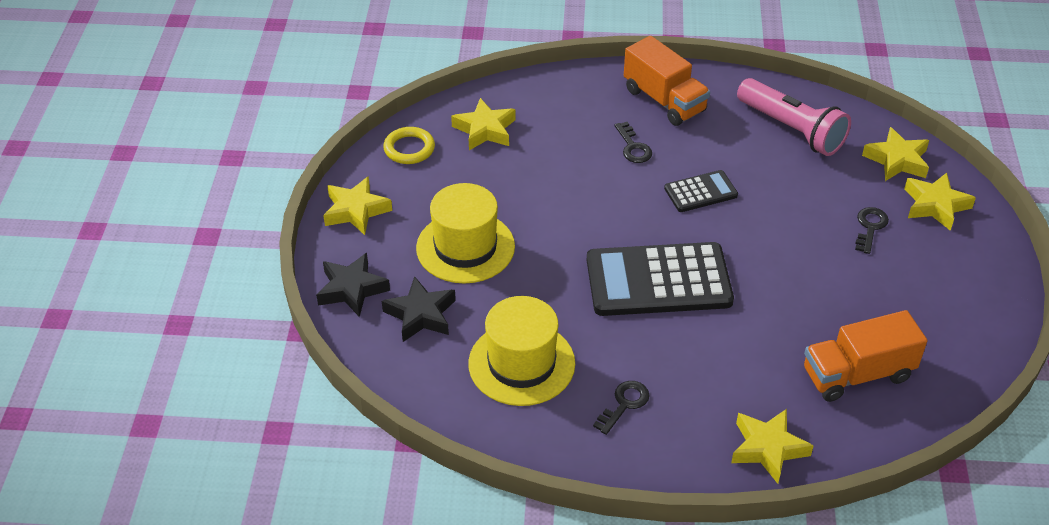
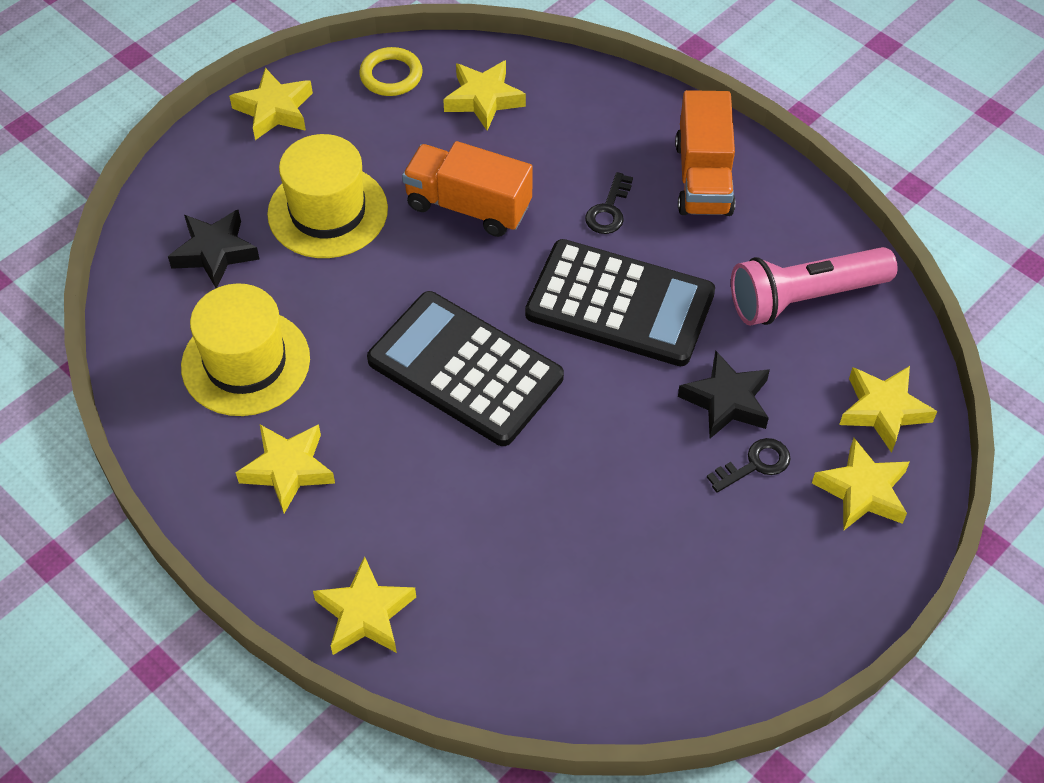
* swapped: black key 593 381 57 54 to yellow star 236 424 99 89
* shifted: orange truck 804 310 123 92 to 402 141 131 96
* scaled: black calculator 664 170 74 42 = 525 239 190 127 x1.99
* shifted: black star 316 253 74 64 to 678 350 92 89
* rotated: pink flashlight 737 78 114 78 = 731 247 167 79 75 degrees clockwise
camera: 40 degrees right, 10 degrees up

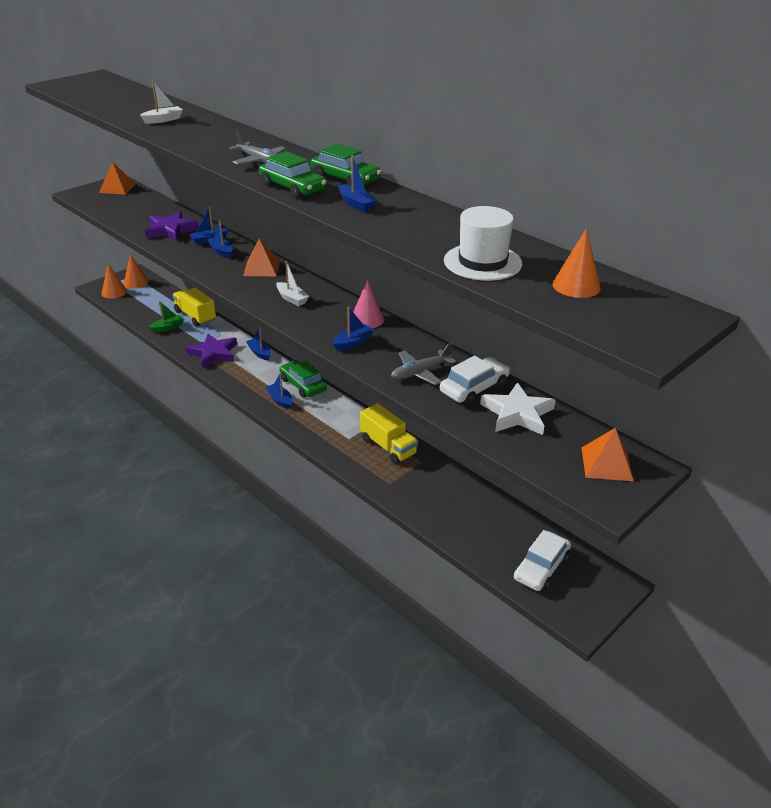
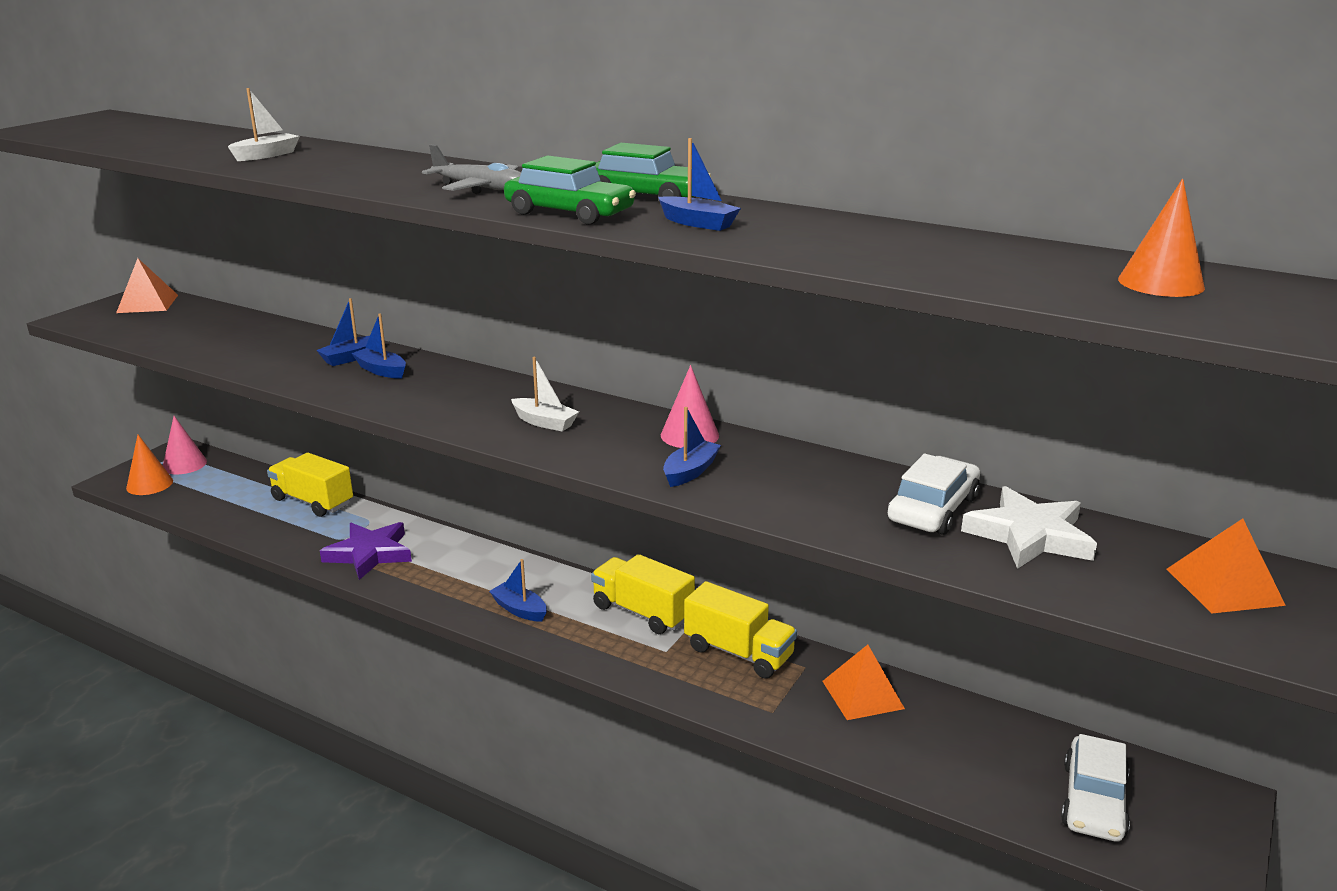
* repainted: orange cone 124 254 24 34 to pink cone 163 416 44 58
* new: yellow truck 591 554 104 80
* shifted: orange pyramid 243 238 37 38 to 822 645 83 75
* gone: purple star 145 211 54 31
* gone: green boat 149 301 35 32
* gone: blue boat 246 327 25 34
* gone: green car 279 360 48 38
* gone: grey plane 391 343 65 42
* gone: white hat 444 206 78 75
camera: 15 degrees left, 10 degrees down

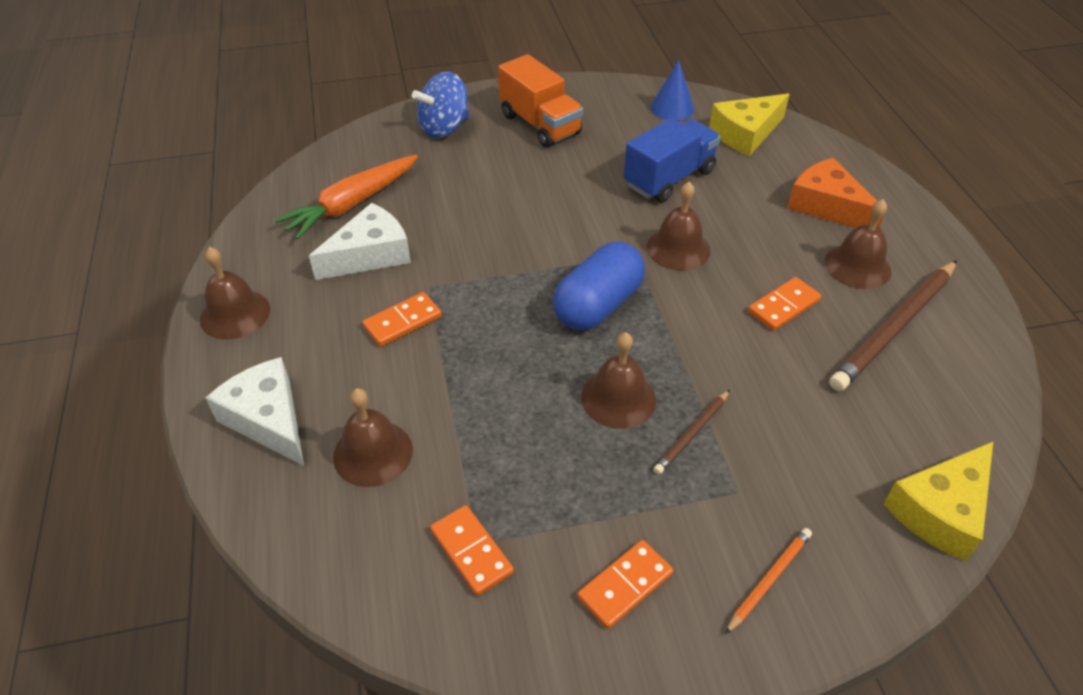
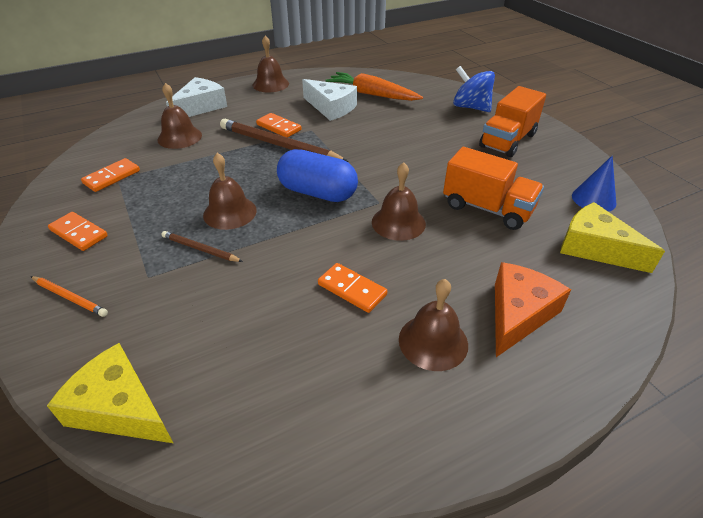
* shifted: brown pencil 829 260 128 131 to 220 119 129 43
* repainted: blue truck 624 118 97 85 to orange truck 443 147 101 83
camera: 75 degrees right, 5 degrees down

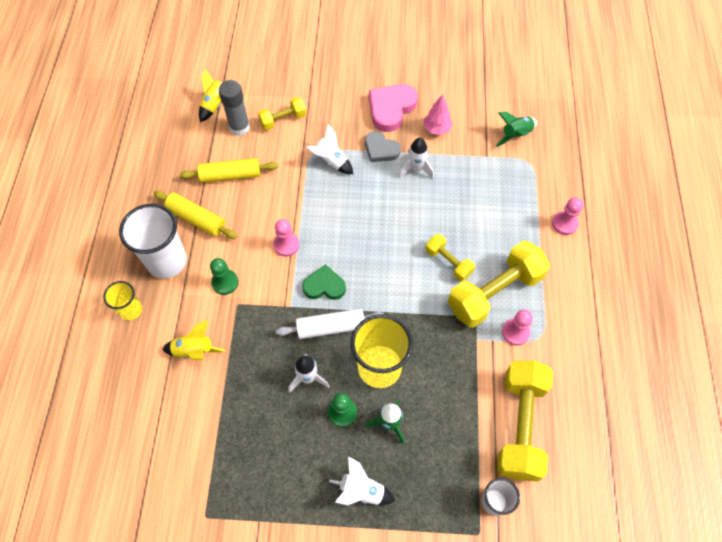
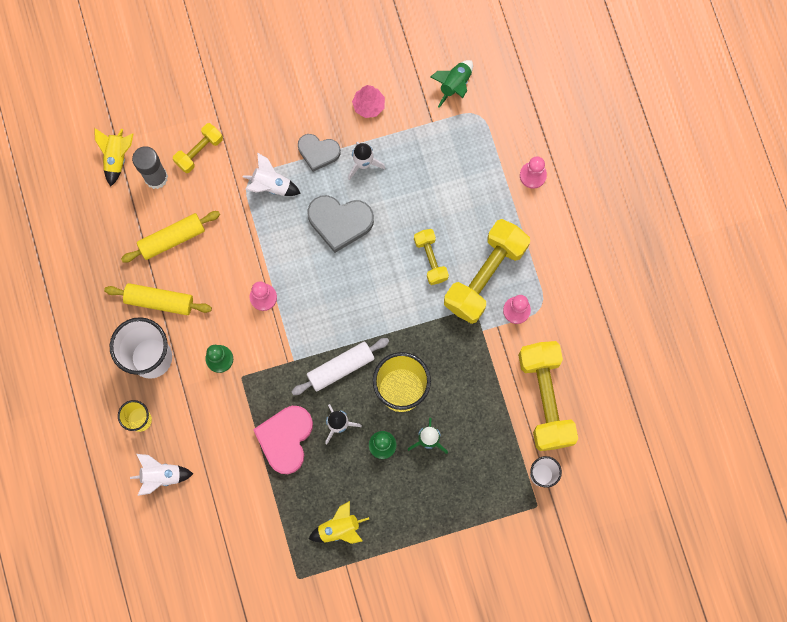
* shifted: white rocket 329 456 67 49 to 130 454 63 42
* shifted: pink heart 369 84 49 48 to 253 406 60 68
* new: grey heart 307 195 67 58
* shifted: yellow rocket 162 320 63 40 to 309 501 60 43
* rotated: yellow dumbbell 425 234 50 47 = 414 229 35 56 45 degrees clockwise
* gone: green heart 302 264 44 36
camera: 20 degrees left, 15 degrees up

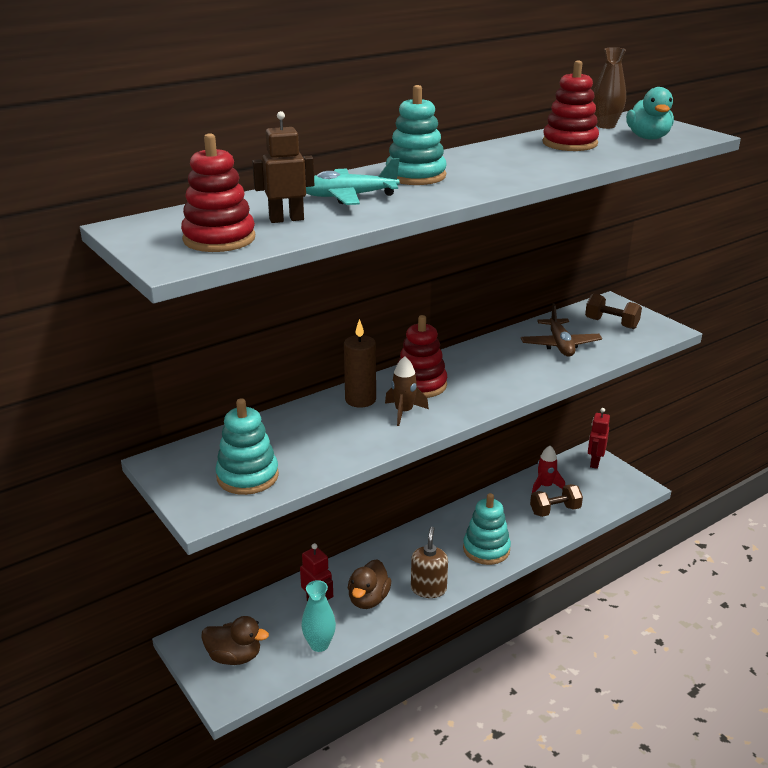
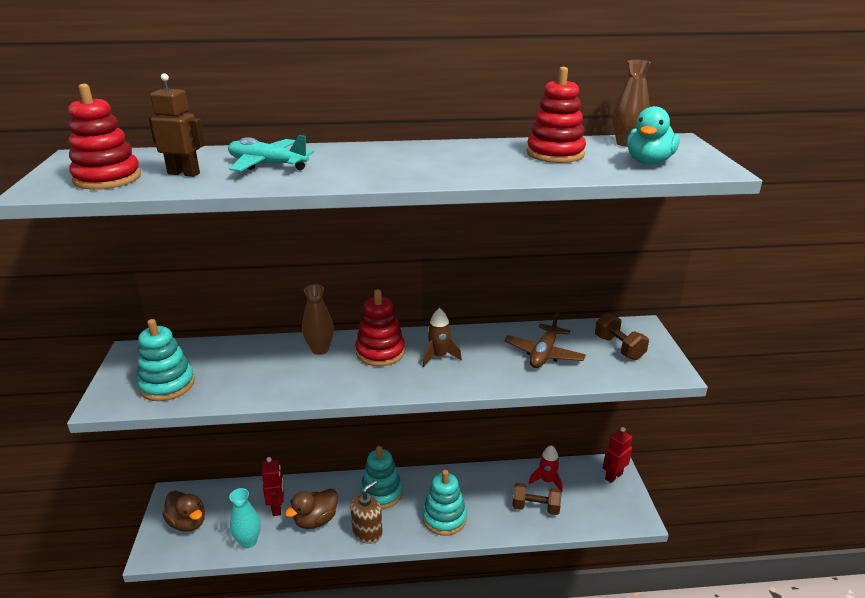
* swapped: brown candle 344 319 32 89 to brown vase 302 285 32 70
* shifted: turquoise stacking toy 386 85 61 100 to 360 446 43 63
* shifted: brown rocket 385 356 44 70 to 422 308 40 59
camera: 30 degrees right, 0 degrees up

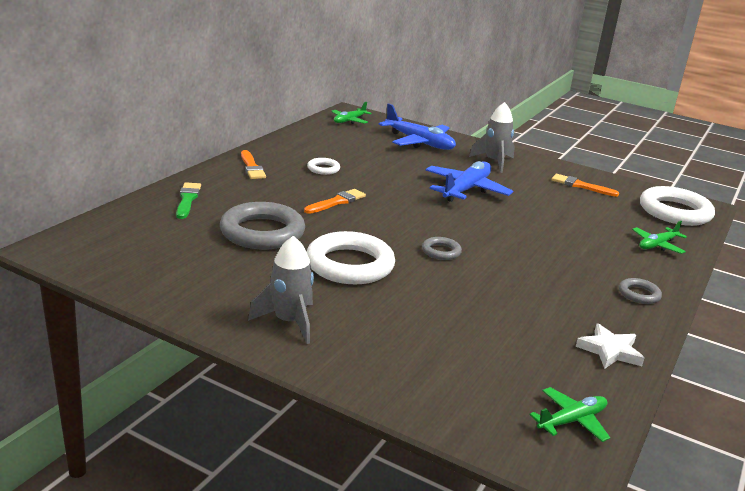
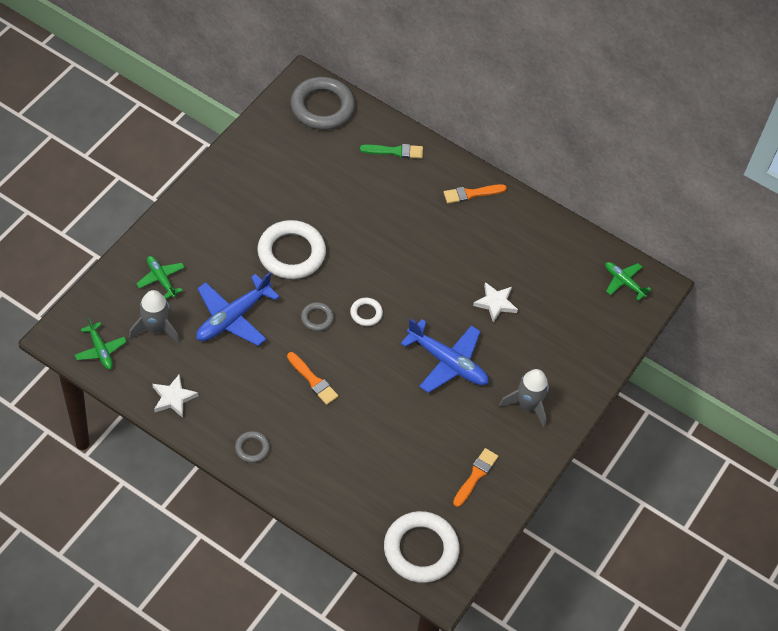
* shifted: grey rocket 248 236 66 108 to 129 290 51 53
* shifted: green plane 632 221 55 33 to 136 256 49 43
* shifted: blue plane 378 103 78 47 to 196 272 84 74
* shifted: orange brush 304 189 62 25 to 287 352 51 53
* shifted: grey ring 220 202 85 47 to 291 77 64 53
* shifted: white ring 307 158 33 17 to 350 298 33 28
* new: white star 473 282 45 41
camera: 90 degrees right, 30 degrees up

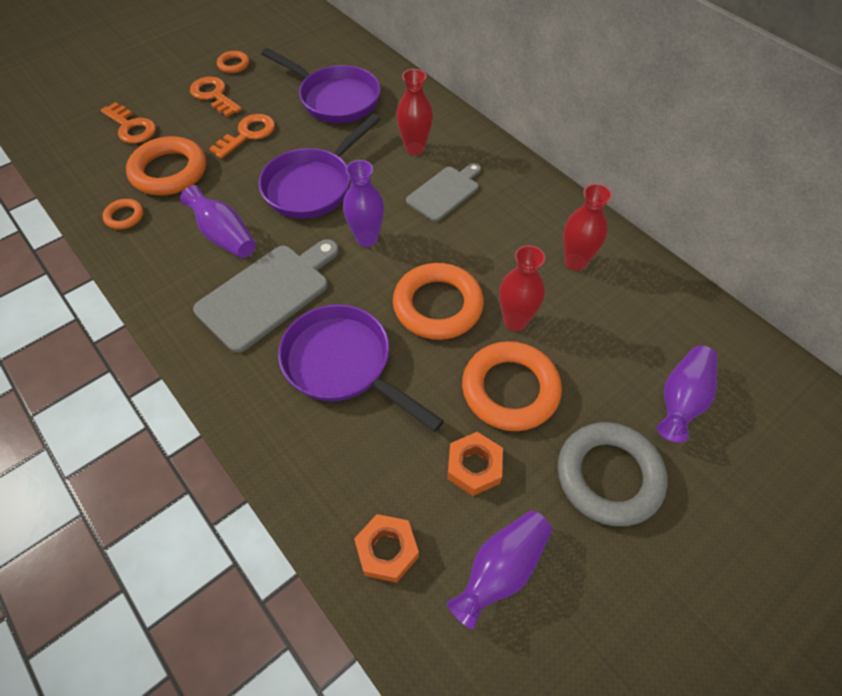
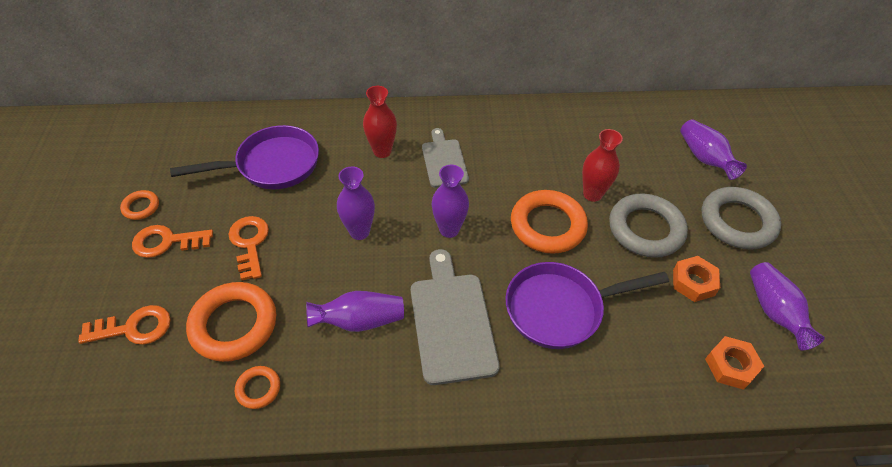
* swapped: purple pan 259 114 122 105 to purple vase 337 166 38 74
* repainted: orange ring 462 341 100 90 to grey ring 609 193 79 65
* gone: red vase 563 184 49 87
camera: 55 degrees left, 5 degrees down

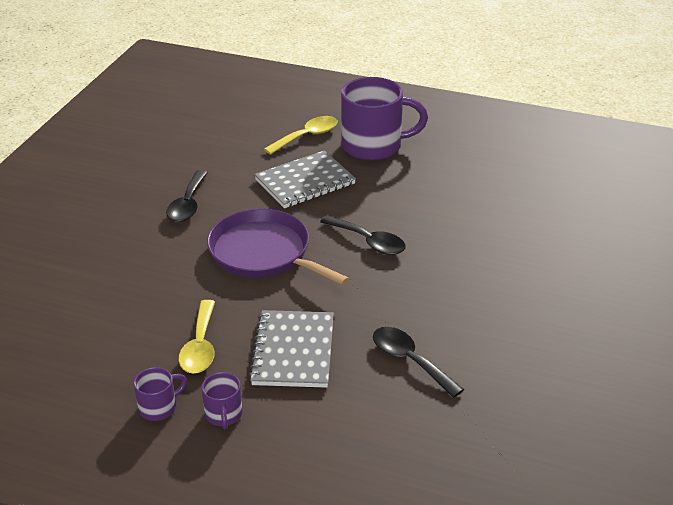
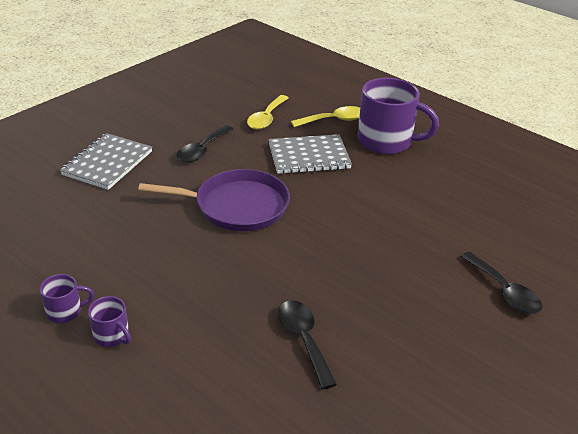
* shifted: grey notebook 249 310 85 78 to 60 133 92 57
* rotated: purple mug 201 372 42 57 = 88 296 43 51 60 degrees counterclockwise
* rotated: purple pan 207 209 142 76 = 138 169 152 62 120 degrees clockwise
* shifted: yellow spoon 178 300 37 73 to 247 95 42 34
* shifted: black spoon 320 215 86 40 to 460 252 82 62
camera: 20 degrees right, 0 degrees up

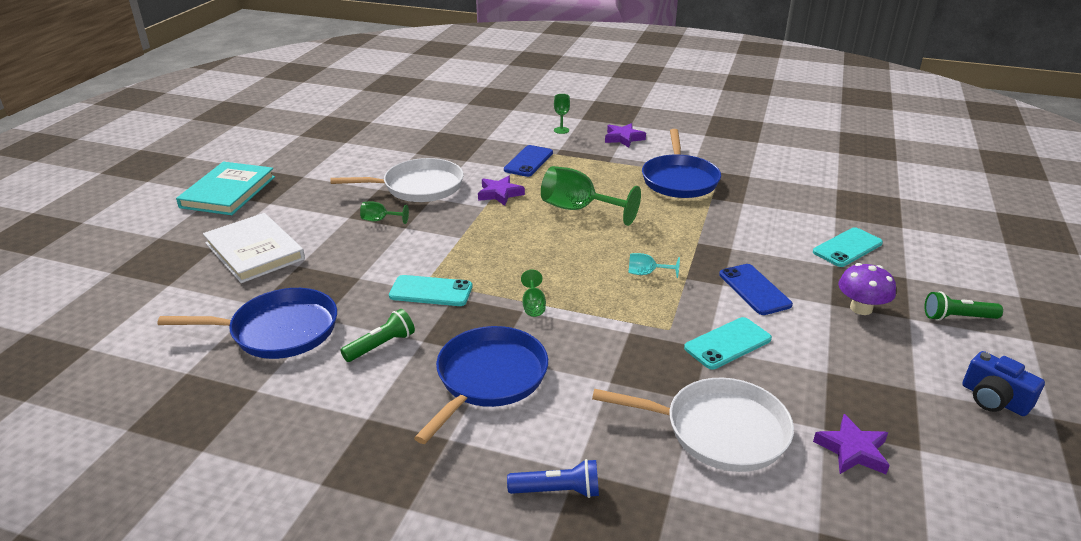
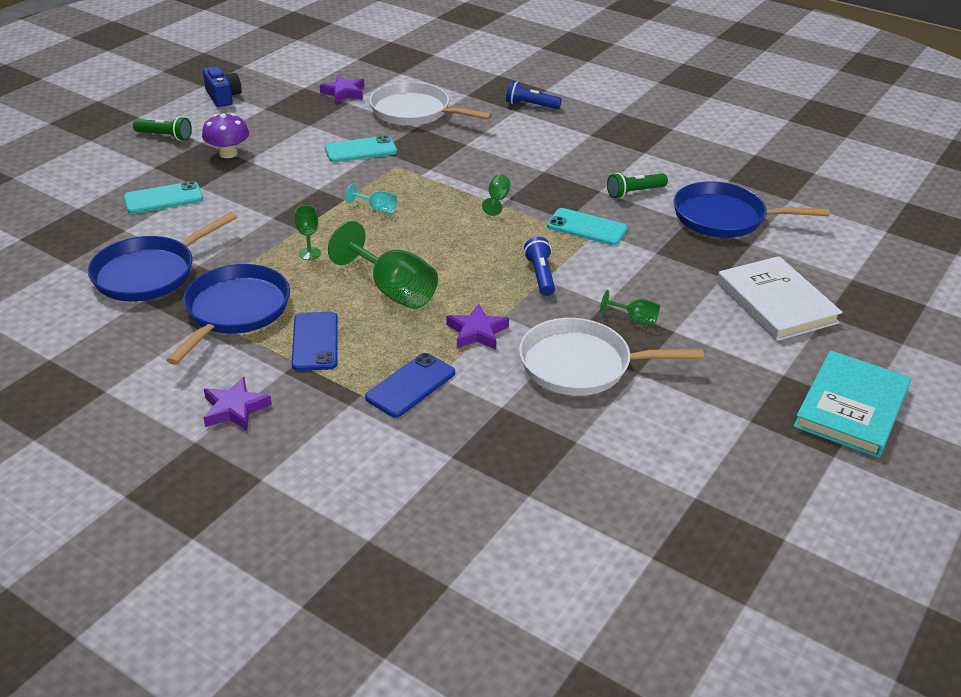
* shifted: blue pan 414 326 134 118 to 88 212 149 90
* shifted: blue phone 719 264 74 51 to 292 312 46 59
* shifted: green goblet 554 94 16 40 to 295 205 26 55
* new: blue flashlight 524 237 31 59
camera: 165 degrees left, 5 degrees up

